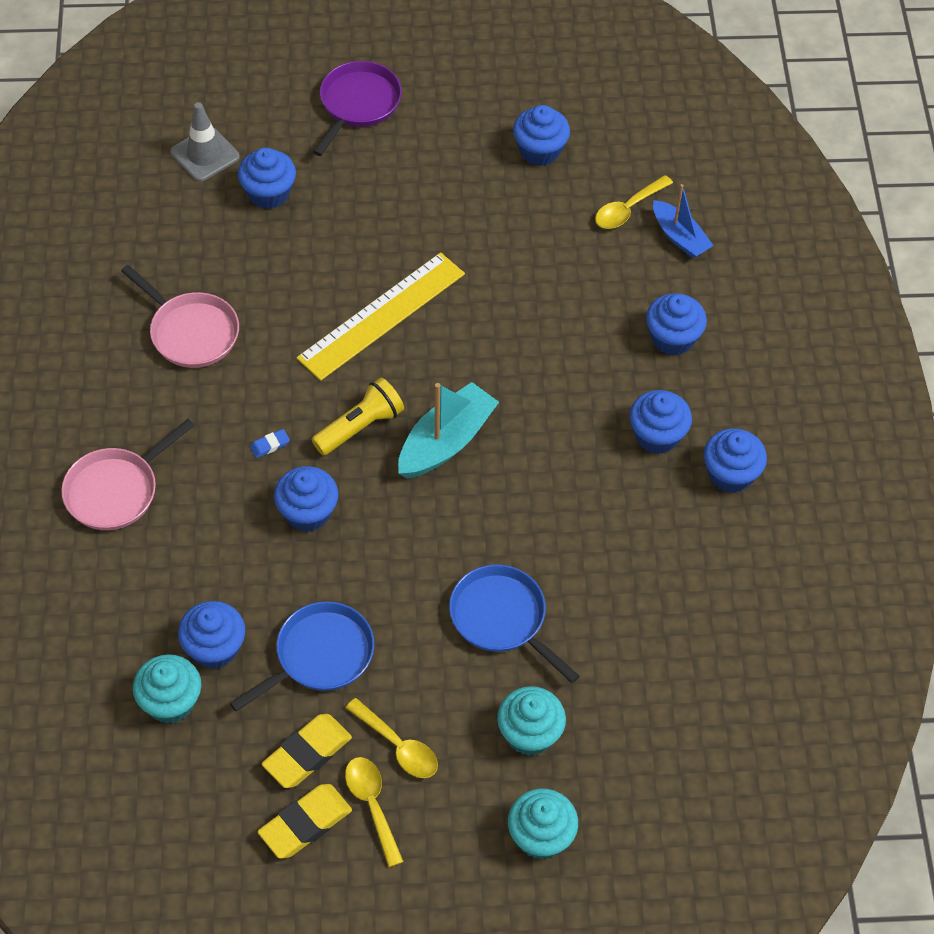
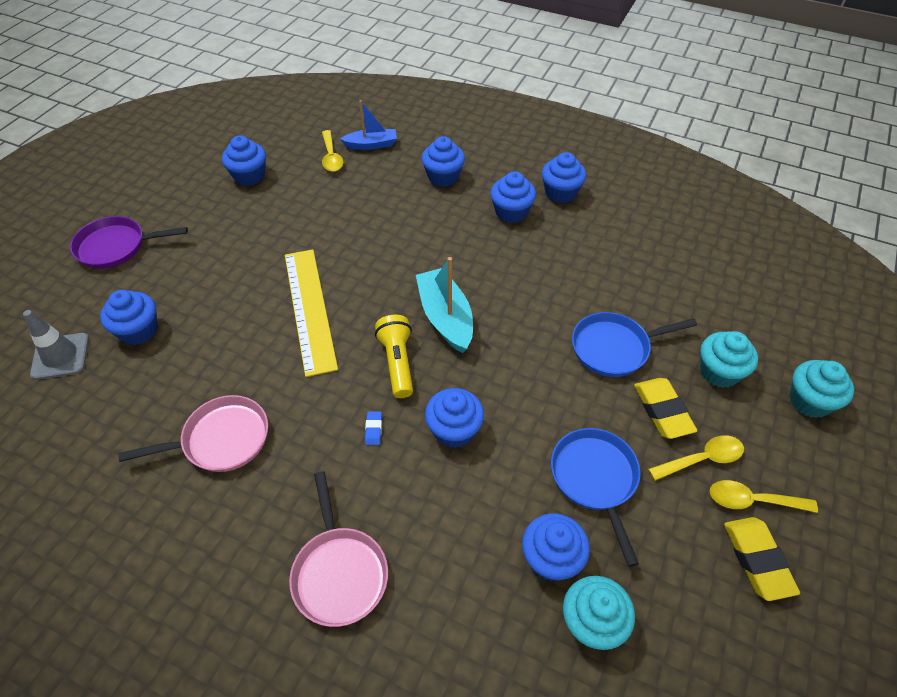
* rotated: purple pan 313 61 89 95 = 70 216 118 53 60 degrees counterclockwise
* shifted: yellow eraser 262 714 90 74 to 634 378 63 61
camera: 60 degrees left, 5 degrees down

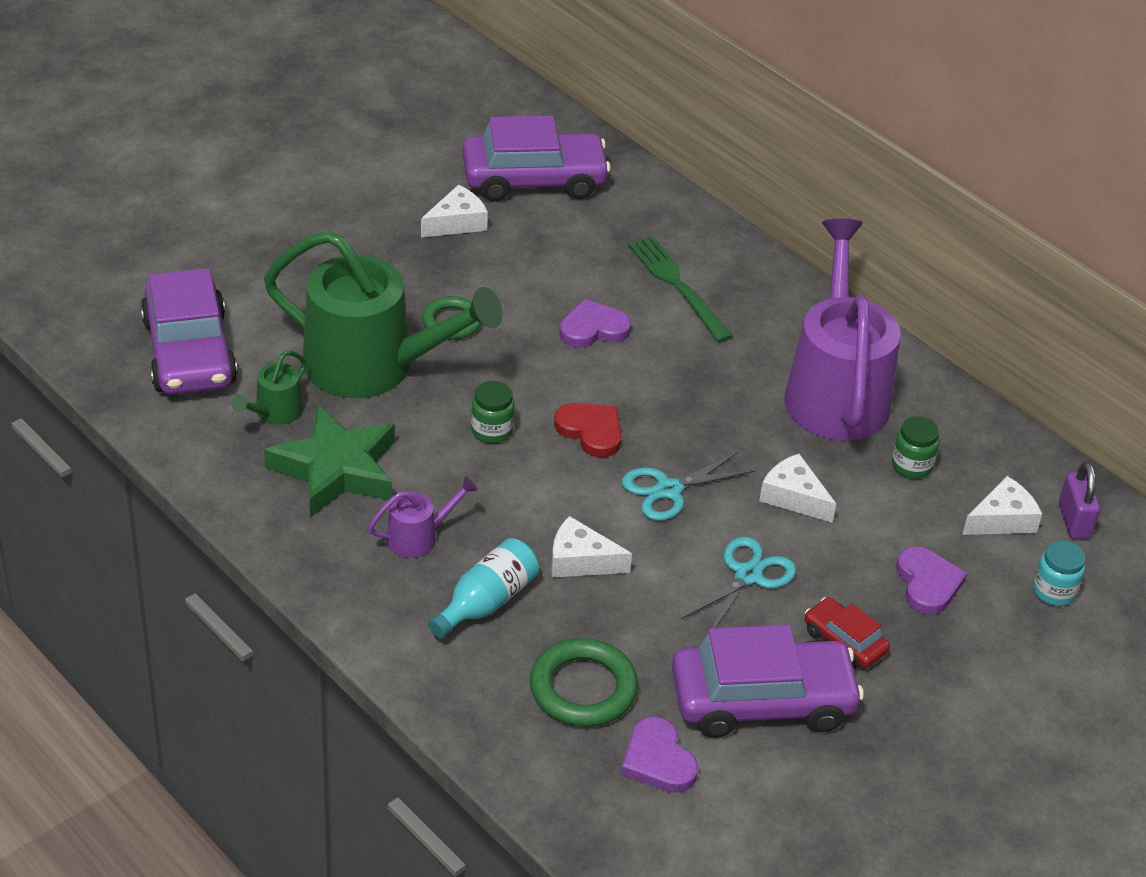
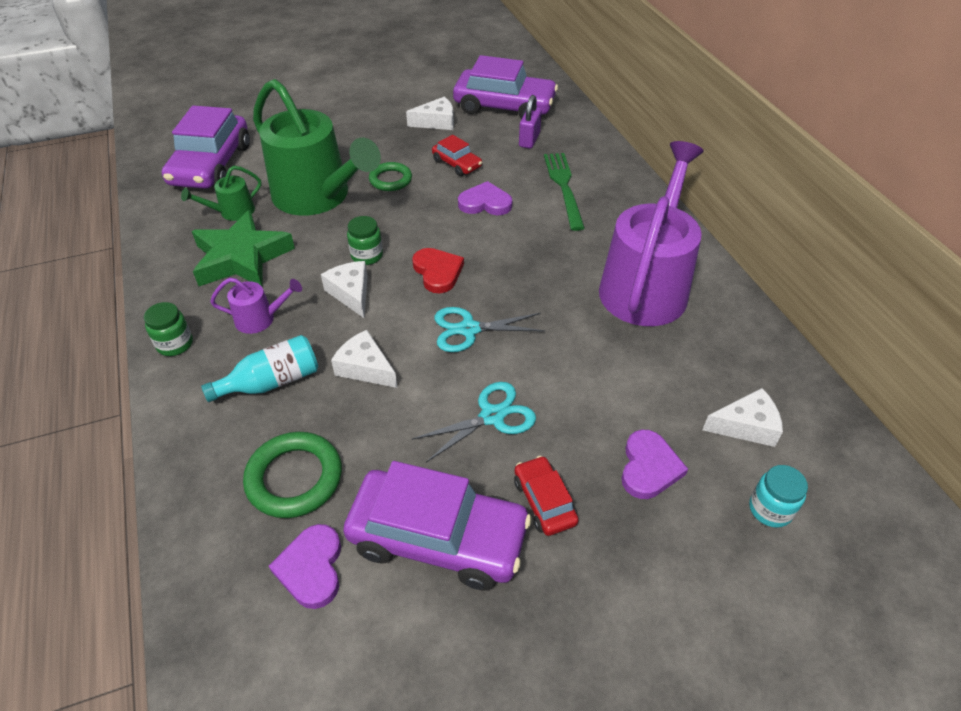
* shifted: green jar 892 416 48 63 to 144 302 49 54
* shifted: white cheese 759 454 77 69 to 321 261 47 57
* new: red car 432 135 50 41
* shifted: purple padlock 1059 462 41 77 to 519 95 23 54
camera: 25 degrees right, 5 degrees up

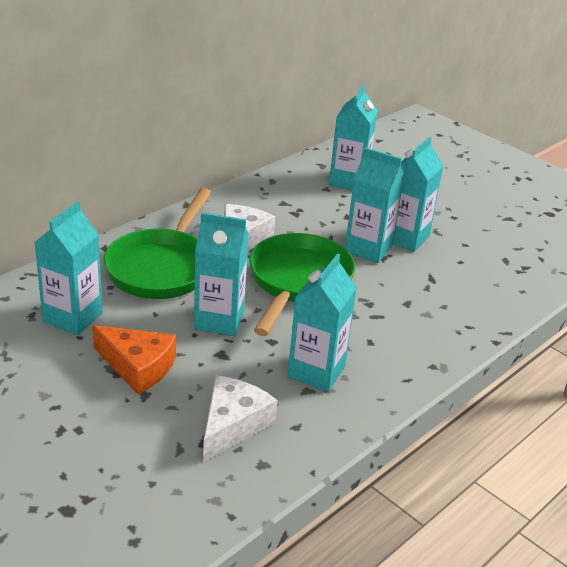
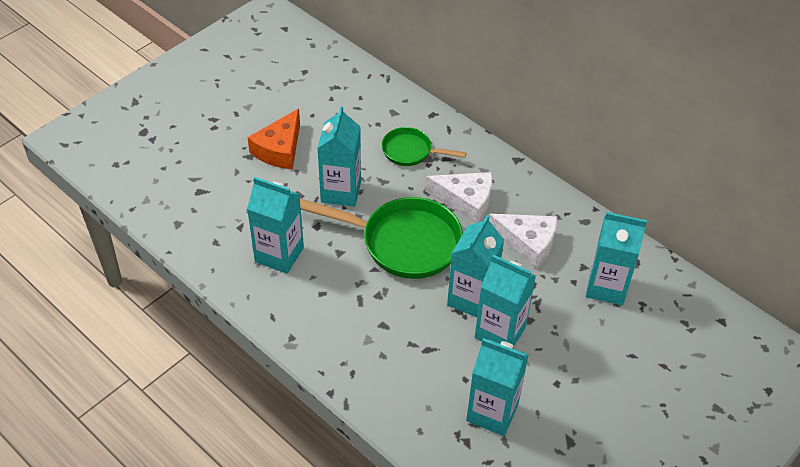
* scaled: green pan 104 188 107 111 = 382 127 84 39 x0.54
* shifted: turquoise carton 34 201 69 134 to 466 338 63 98
* shifted: white cheese 203 375 74 87 to 489 214 68 55
camera: 90 degrees right, 15 degrees up

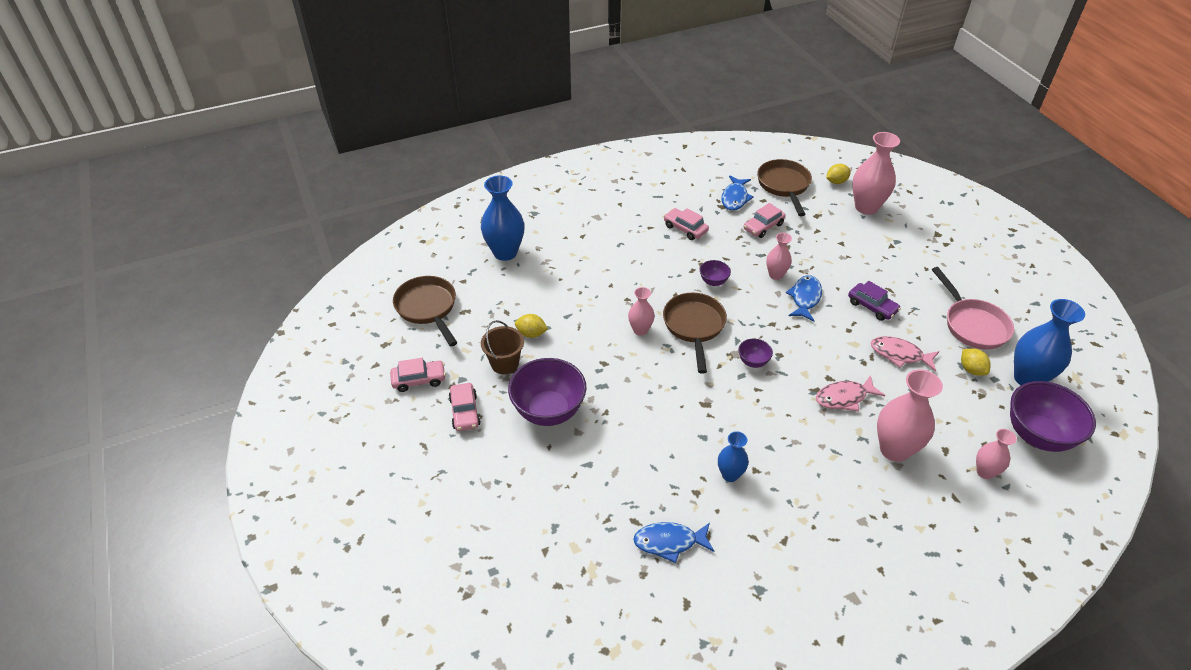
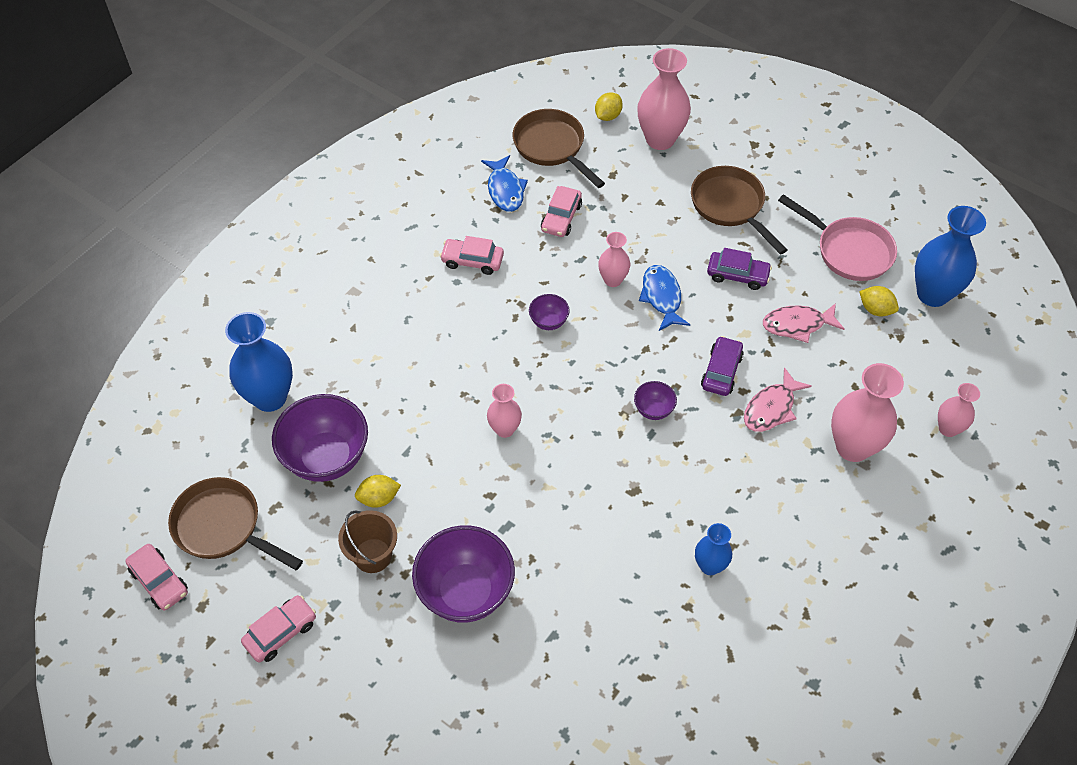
* shifted: pink car 449 383 32 48 to 126 544 62 66
* shifted: purple bowl 1010 381 86 71 to 272 394 96 88
* shifted: brown pan 663 293 64 81 to 691 166 97 88
* new: purple car 701 336 43 60
* gone: blue fish 633 522 81 41
camera: 30 degrees left, 10 degrees up

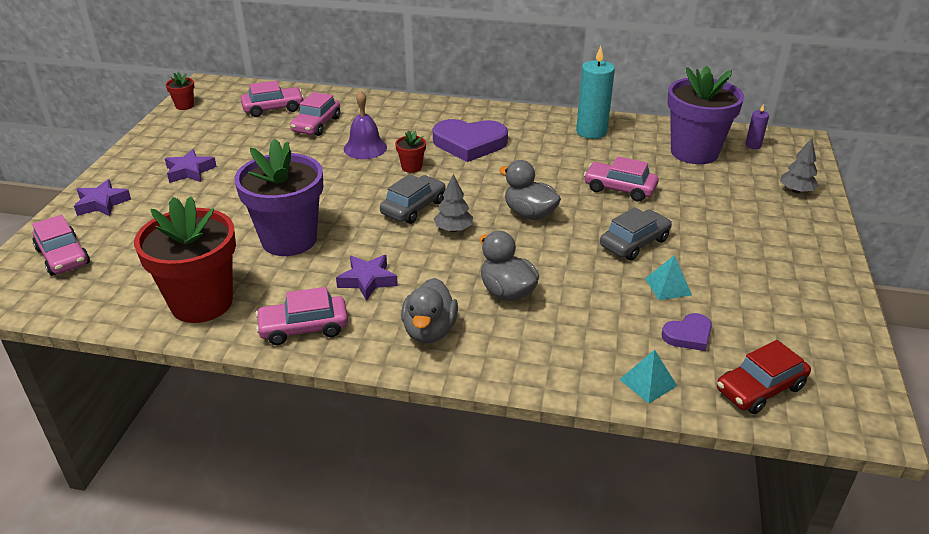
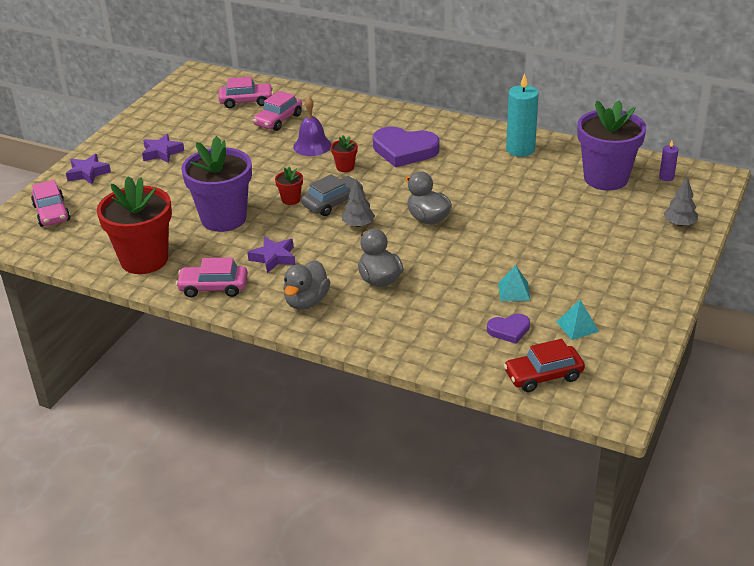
* shifted: red flower pot 166 72 28 38 to 275 167 28 38
* shifted: turquoise pyramid 619 350 58 54 to 556 300 43 40
* gone: pink car 584 156 75 45
* gone: grey car 600 207 72 53
camera: 15 degrees right, 0 degrees up

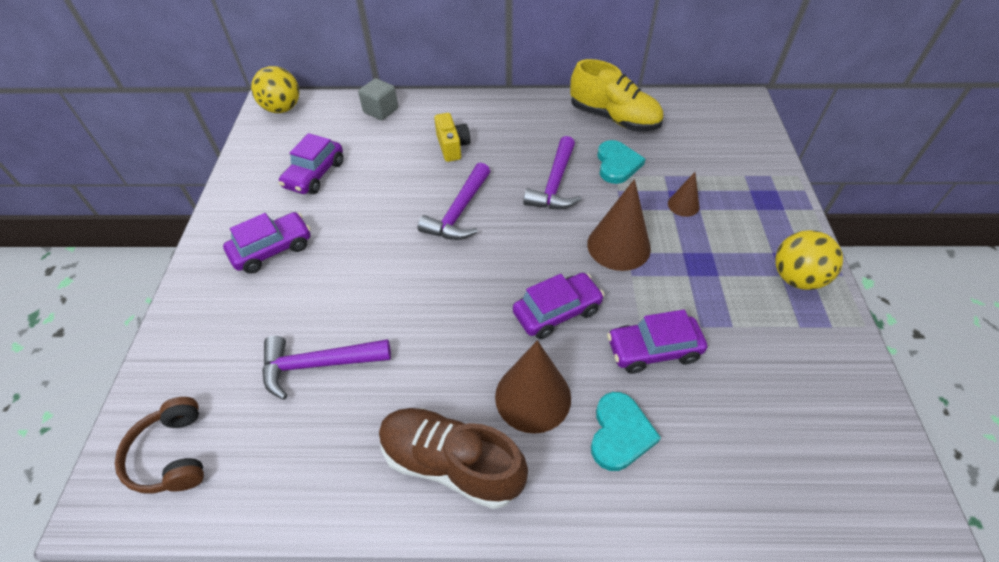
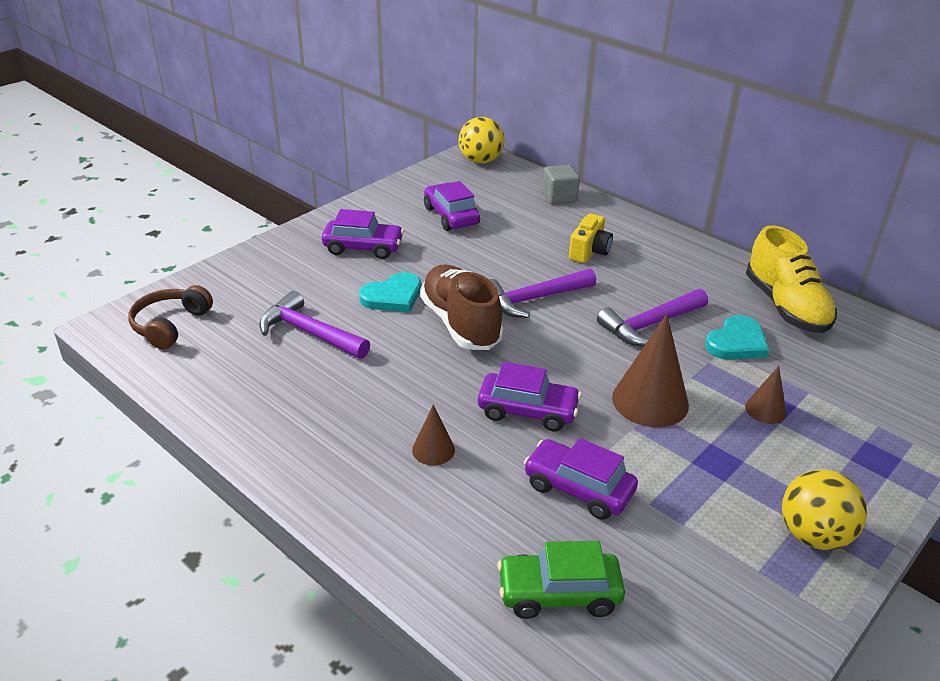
* shifted: turquoise heart 591 392 70 79 to 359 272 62 40
* scaled: brown cone 495 340 76 94 = 412 405 43 60 x0.53
* shifted: brown shoe 379 408 149 101 to 420 264 83 86
* rotated: purple car 279 133 64 61 = 424 181 56 50 90 degrees clockwise
* new: green car 497 541 128 78
camera: 40 degrees right, 15 degrees down

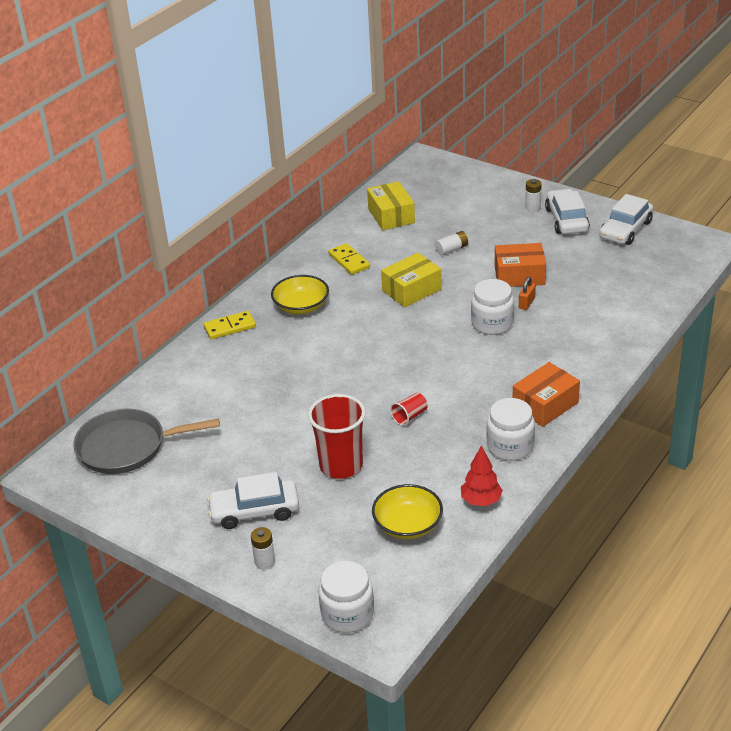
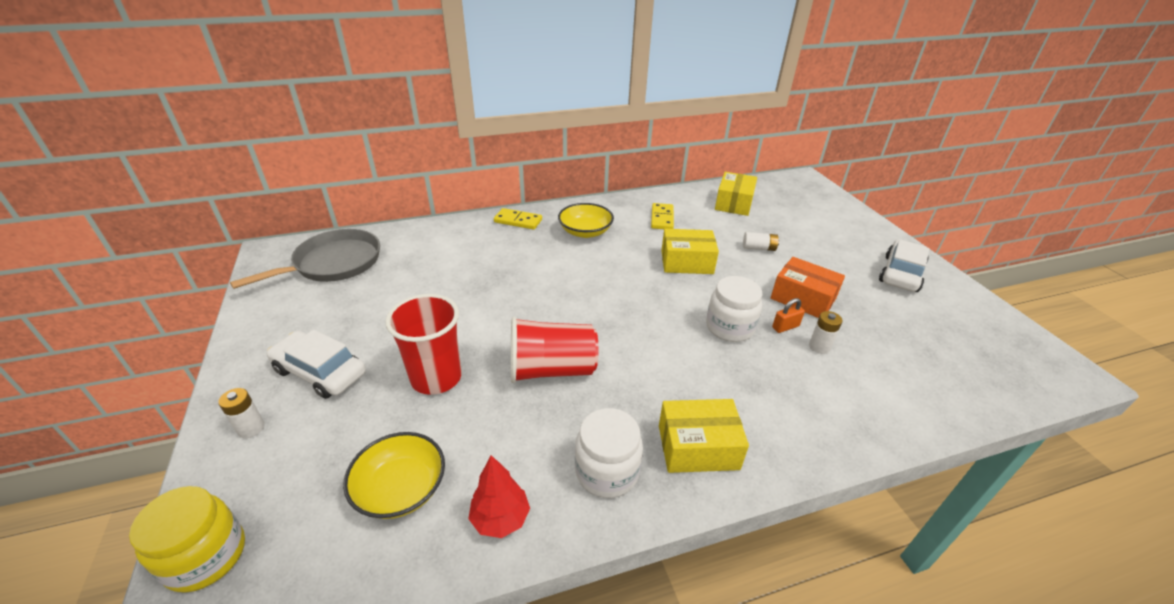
* repainted: white jar 319 561 55 72 to yellow jar 129 486 116 107
* rotated: grey pan 73 409 147 65 = 230 229 150 60 105 degrees clockwise
* scaled: red cup 390 393 38 33 = 510 317 89 66 x2.13
* repainted: orange box 513 362 67 65 to yellow box 659 399 90 74
* shifted: white battery 525 179 17 33 to 809 311 34 43
* gone: white car 599 194 54 51
camera: 35 degrees right, 0 degrees up

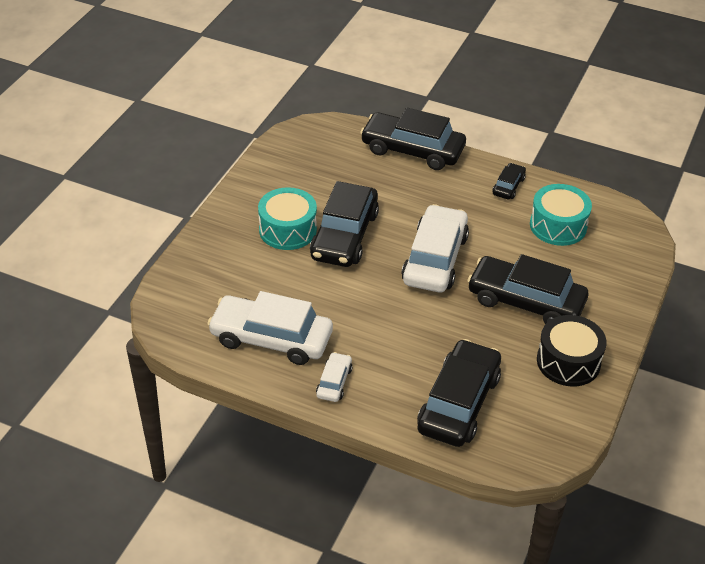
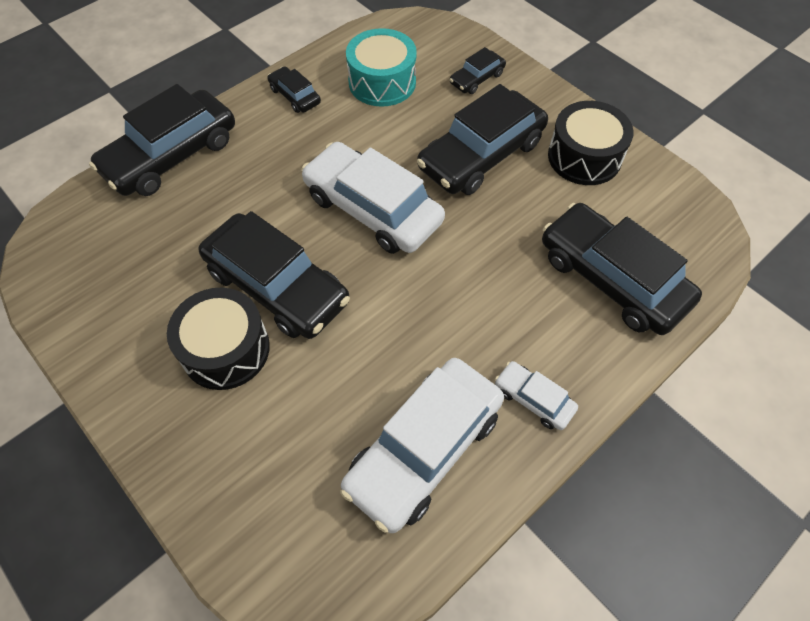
* repainted: turquoise drum 258 187 59 63 to black drum 167 288 103 102
* new: black car 450 47 56 47
camera: 65 degrees left, 15 degrees up

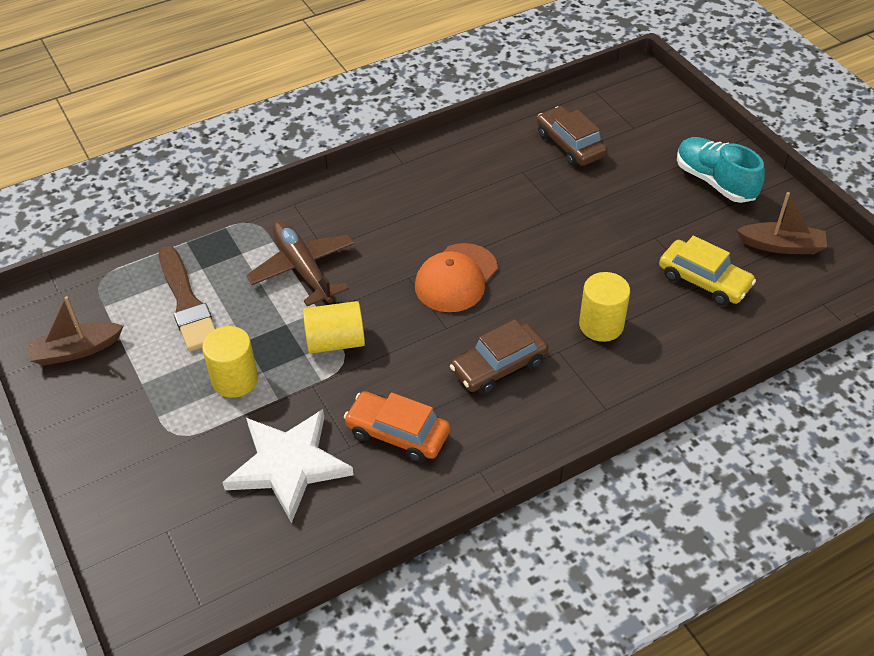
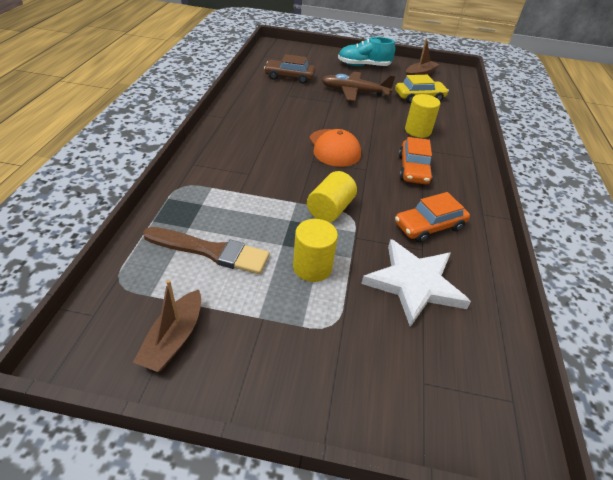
* shifted: brown plane 246 220 109 86 to 322 72 73 29
* repainted: brown car 450 319 98 75 to orange car 399 137 34 47
camera: 55 degrees left, 5 degrees down

